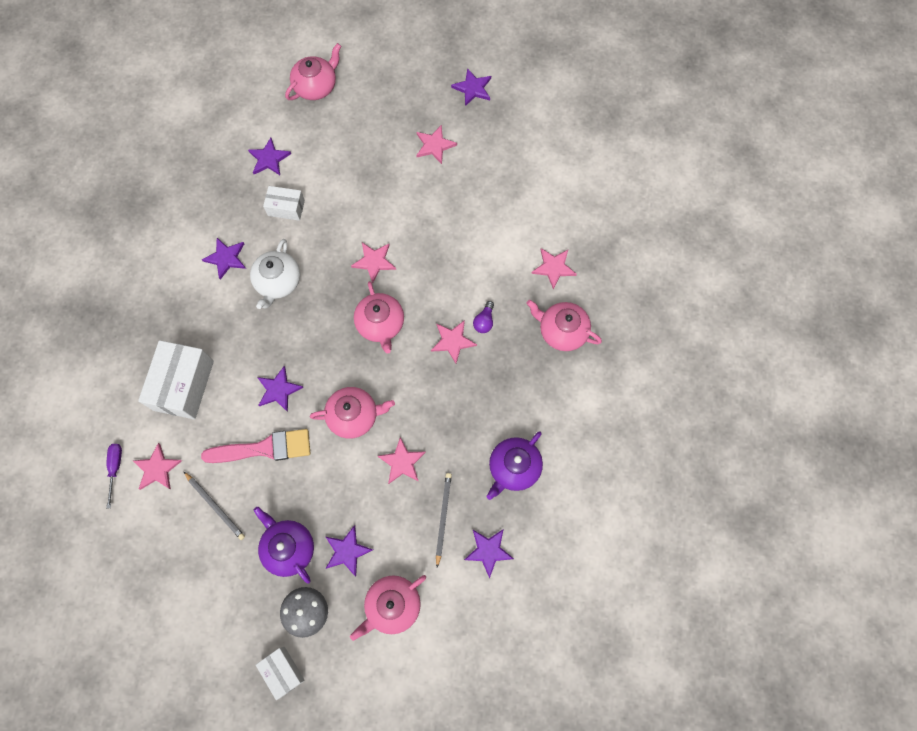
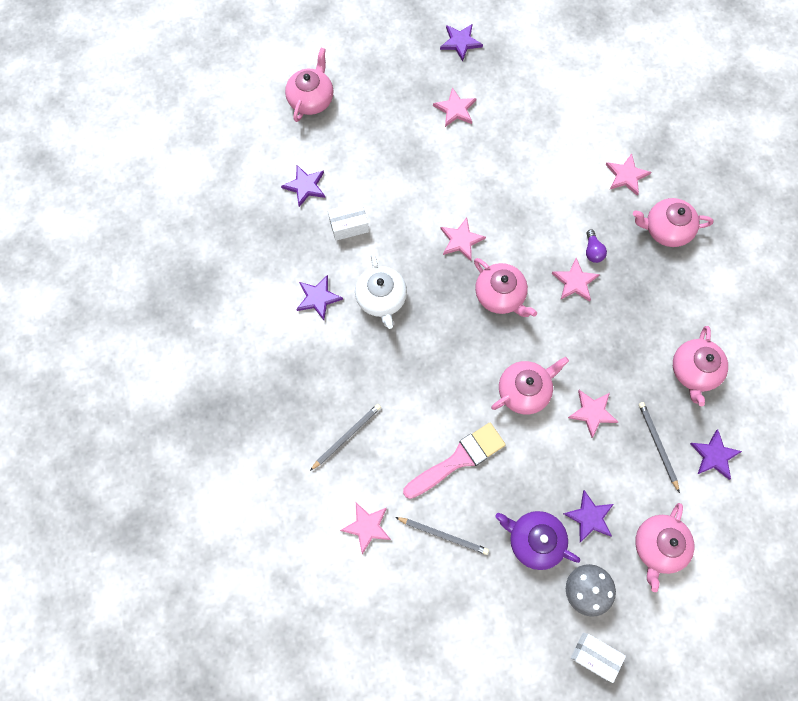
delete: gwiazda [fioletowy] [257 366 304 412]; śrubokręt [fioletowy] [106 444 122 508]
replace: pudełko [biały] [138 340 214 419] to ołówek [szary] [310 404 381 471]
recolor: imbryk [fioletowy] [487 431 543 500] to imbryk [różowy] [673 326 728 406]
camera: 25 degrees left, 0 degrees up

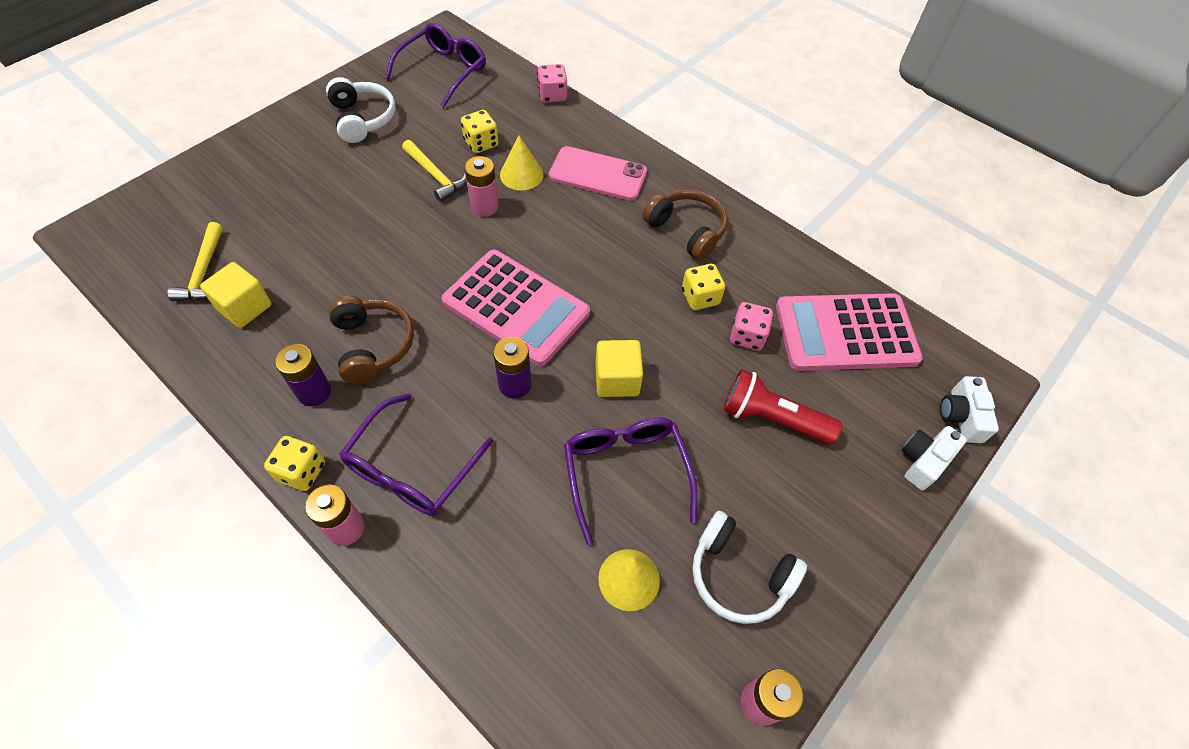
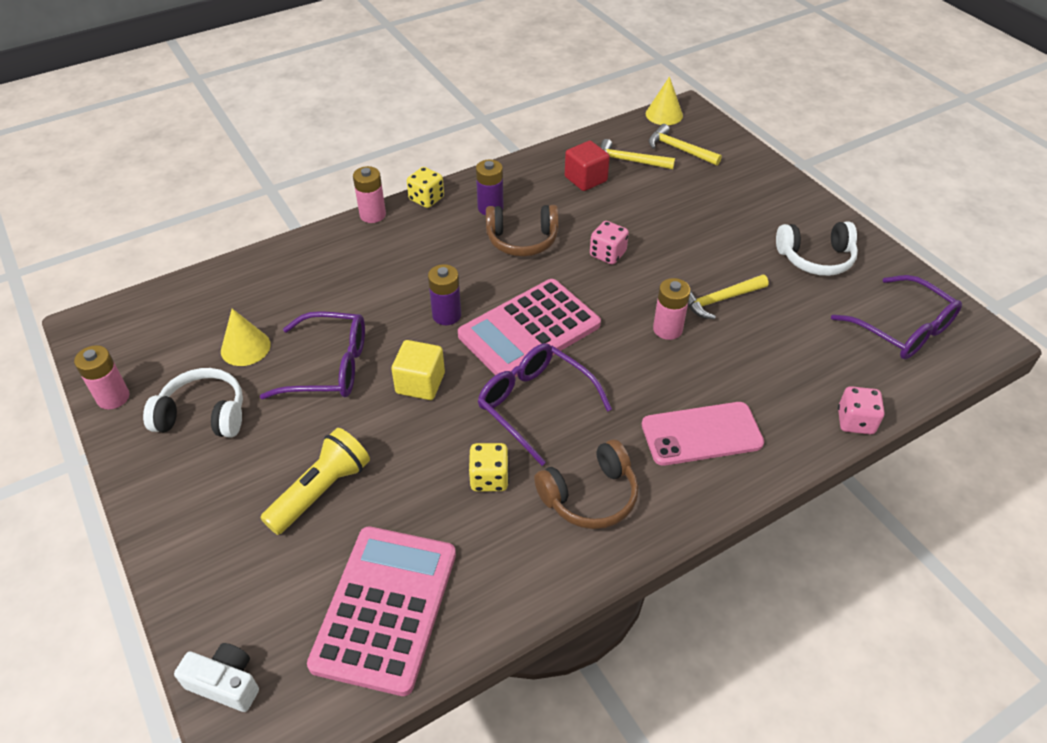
delete: kostka do gry [żółty] [461 110 498 153]; aparat fotograficzny [biały] [902 426 967 491]
insert: młotek [żółty] [649 124 722 166]
move: stożek [żółty] [500 135 544 191] to [646 76 683 125]; kostka do gry [różowy] [730 302 773 350] to [590 221 629 265]; okulary [fioletowy] [340 393 493 516] to [478 343 612 466]
recolor: sześcian [żółty] [200 262 272 328] to sześcian [czerwony] [565 141 610 191]; latarka [czerwony] [723 369 842 445] to latarka [żółty] [260 428 370 535]
rotate: telefon [różowy] [549 146 647 201] = [642 402 764 466] 45 degrees clockwise; słuchawki [biały] [692 511 807 624] = [143 368 243 437] 45 degrees clockwise
camera: 110 degrees right, 10 degrees down

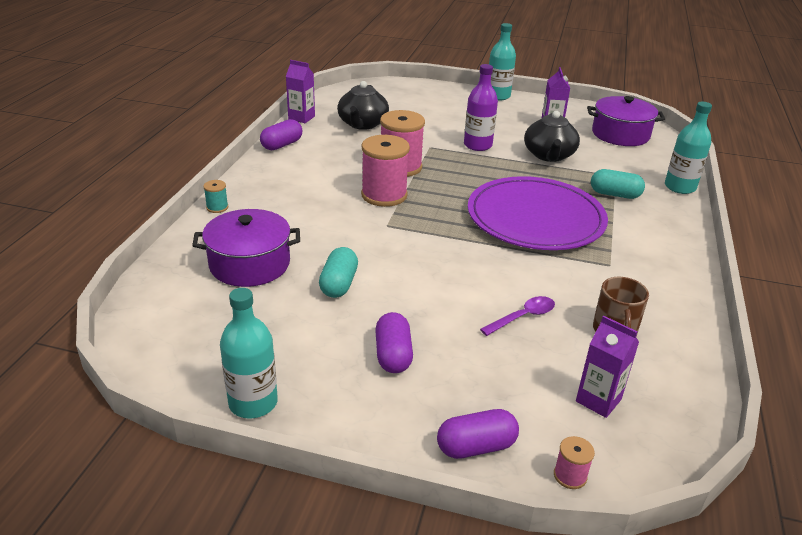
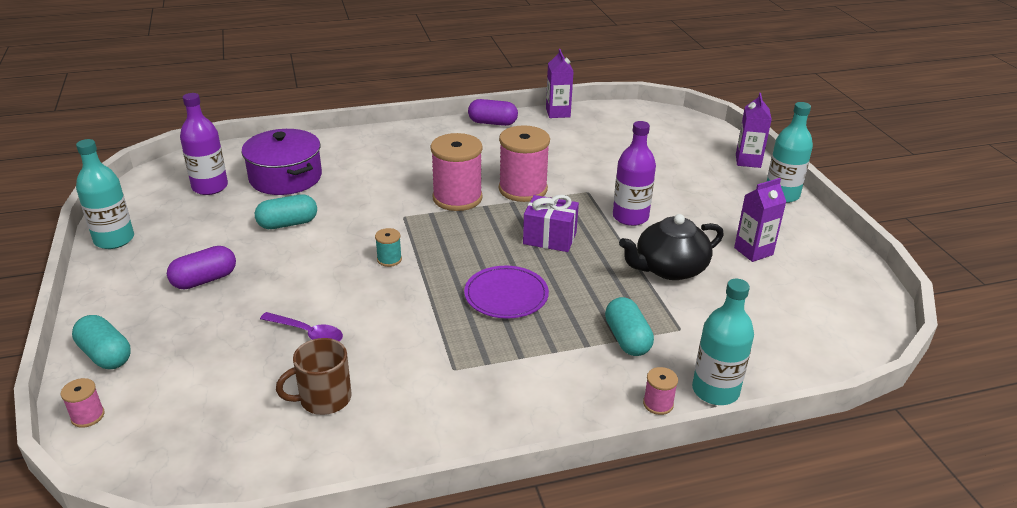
delete: imbryk [czarny] [337 81 389 130]; garnek [fioletowy] [587 96 665 146]
insert: butelka [fioletowy] [180 93 228 195]; prezent [fioletowy] [523 195 579 252]; szpulka [różowy] [643 367 678 415]
move: szpulka [turkusowy] [203 180 228 213] to [375 228 402 267]; karton mleka [fioletowy] [576 316 639 418] to [736 93 772 168]
recolor: kapsułka [fioletowy] [437 409 519 459] to kapsułka [turkusowy] [72 315 131 369]
resize: talerz [fioletowy] [468 176 608 250] = [464 266 549 319] x0.50
camera: 60 degrees right, 0 degrees up

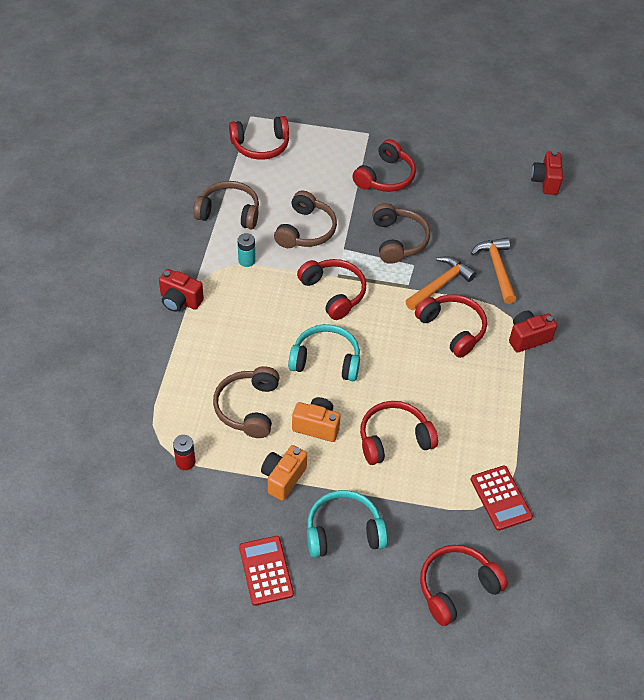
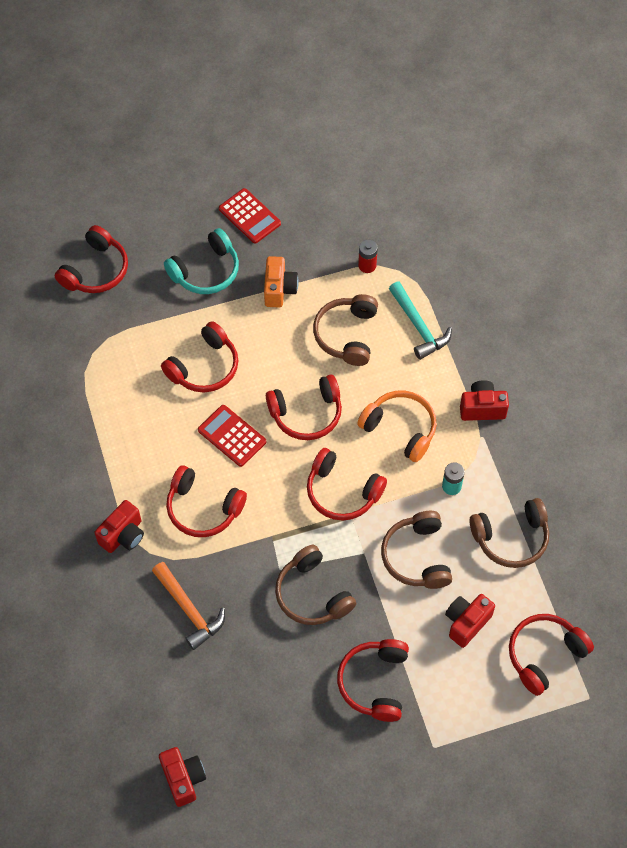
delete: młotek [pomarańczowy] [405 256 476 310]; aparat fotograficzny [pomarańczowy] [292 397 340 442]
insert: młotek [turkusowy] [389 282 452 360]; słuchawki [pomarańczowy] [357 390 437 462]; aparat fotograficzny [czerwony] [445 594 495 648]
move: kalkulator [czerwony] [471 466 533 531] to [198 405 266 467]
recolor: słuchawki [turkusowy] [288 324 360 381] to słuchawki [czerwony] [266 374 342 440]
rotate: słuchawki [brązowy] [213 366 280 438] = [313 294 378 366] 150 degrees counterclockwise
camera: 155 degrees right, 10 degrees up

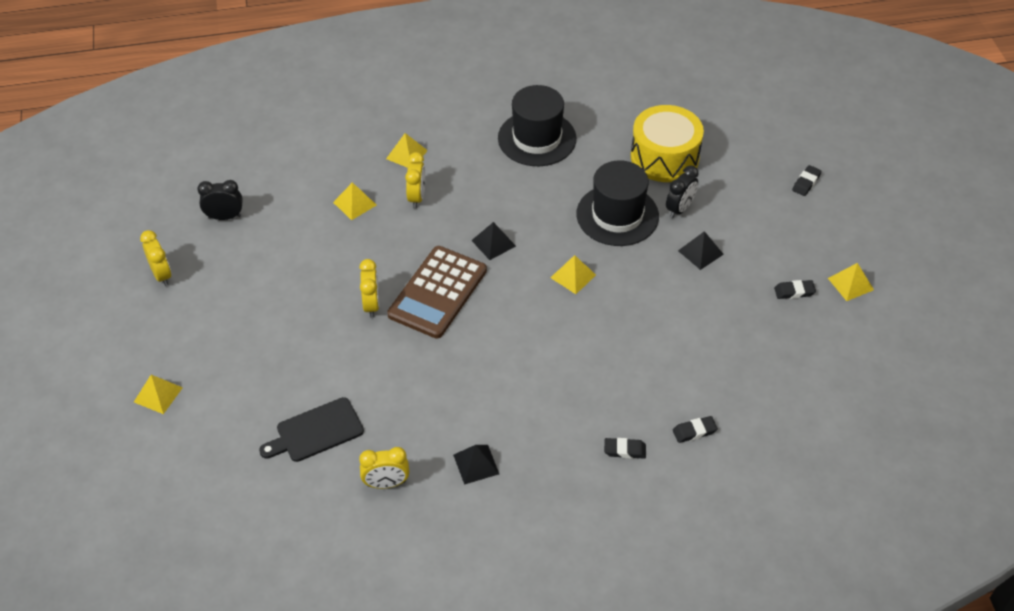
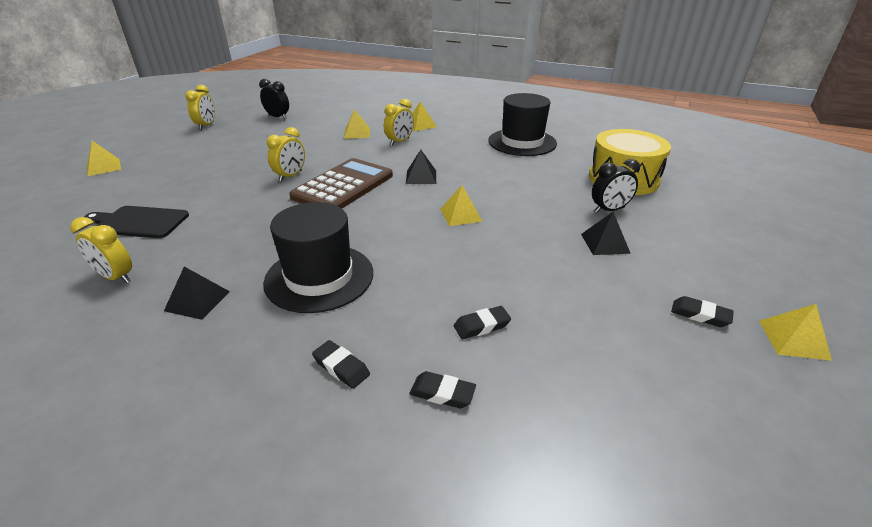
move: kapelusz [czarny] [576 160 659 246] to [263 202 373 313]; gumka do mazania [czarny] [792 165 821 196] to [454 306 511 339]
rotate: kalkulator [brązowy] [387 246 487 339] = [289 158 393 208] 150 degrees clockwise
camera: 35 degrees right, 15 degrees down

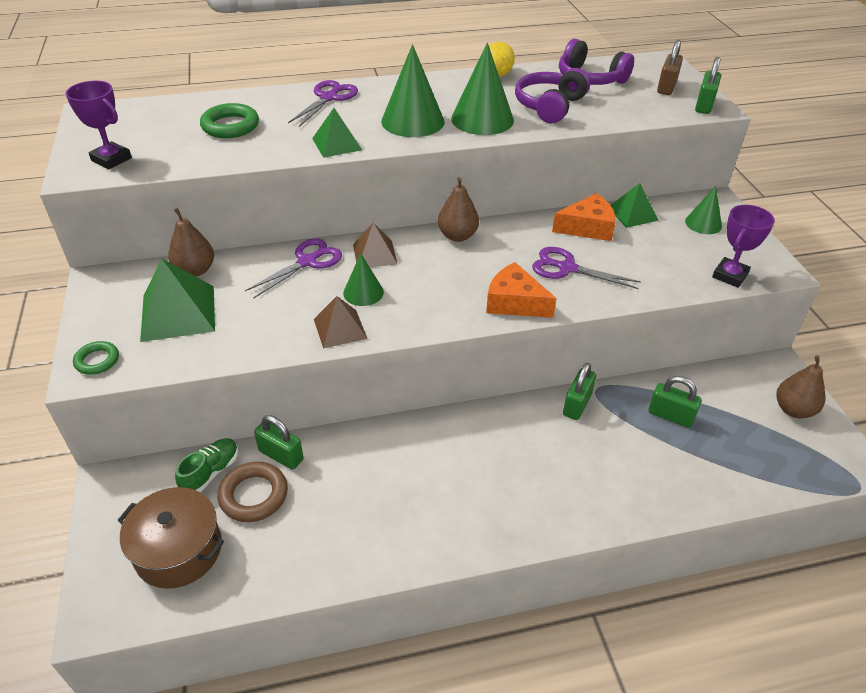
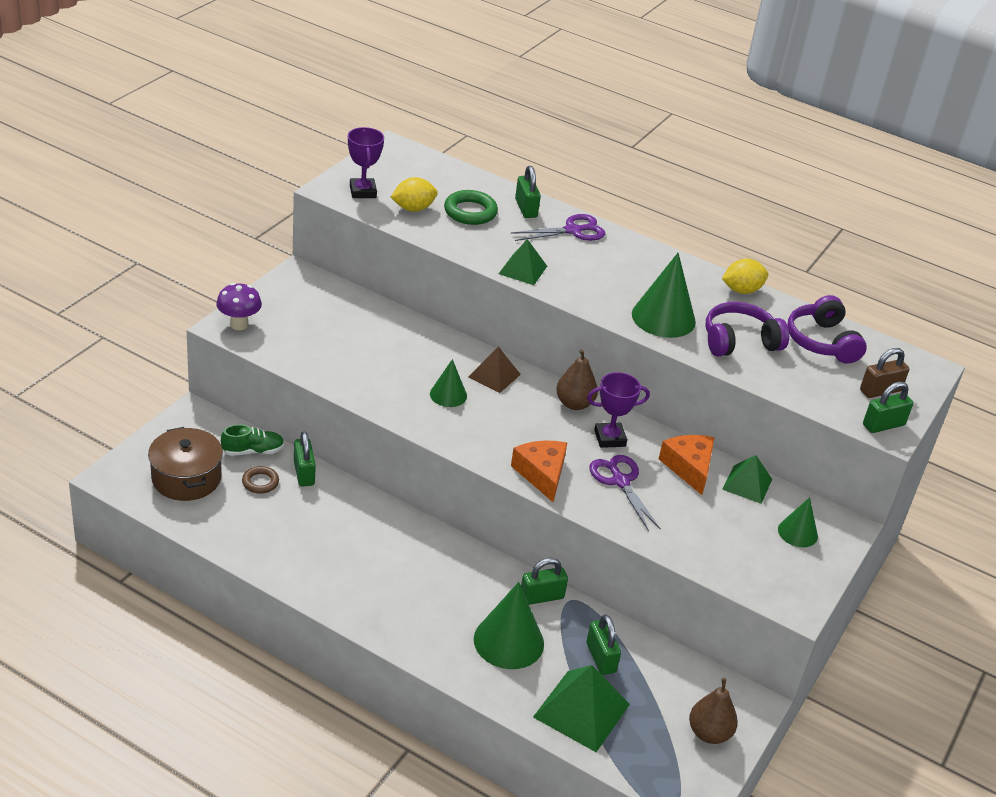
delete: gruszka [brązowy] [168 208 214 277]; nożyczki [fioletowy] [245 238 342 298]; piramida [brązowy] [314 296 368 349]
insert: kłódka [zielony] [515 166 541 218]; cytryna [żółty] [391 177 438 212]
move: stożek [zielony] [381 44 445 137] to [474 582 544 669]; puchar [fioletowy] [712 205 775 288] to [587 372 650 448]; piramida [zielony] [140 259 215 342] to [533 665 630 752]
replace: pierścień [zielony] [73 341 119 375] to grzyb [fioletowy] [216 283 262 330]
rotate: ser [pomarańczowy] [552 193 616 241] = [659 435 715 495] 135 degrees counterclockwise
resize: pierścień [brązowy] [218 462 288 522] = [242 466 279 494] x0.63
camera: 40 degrees right, 5 degrees down

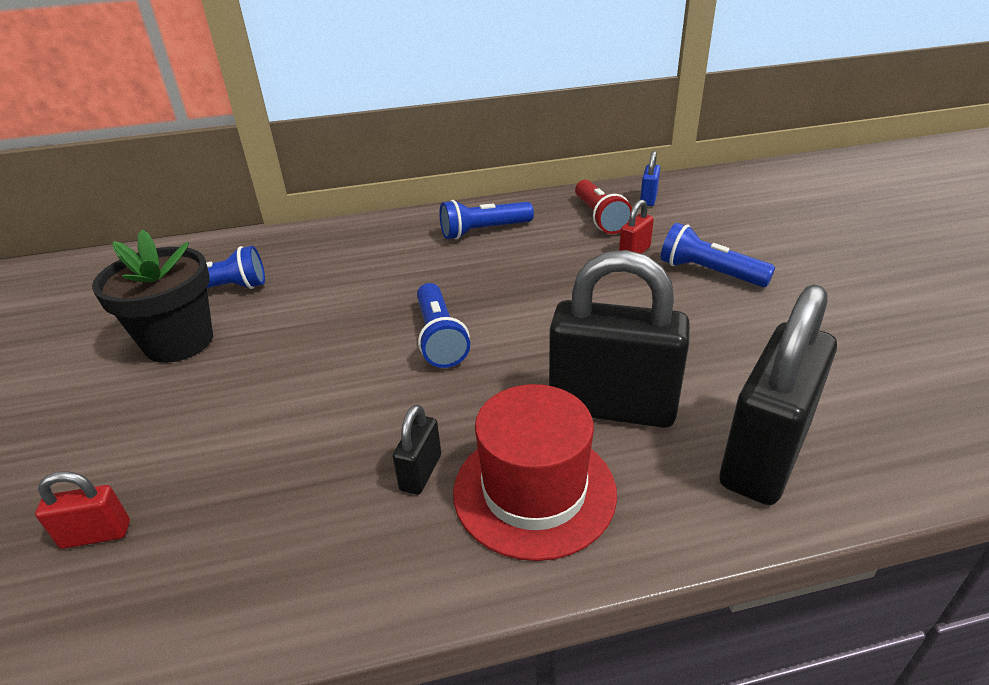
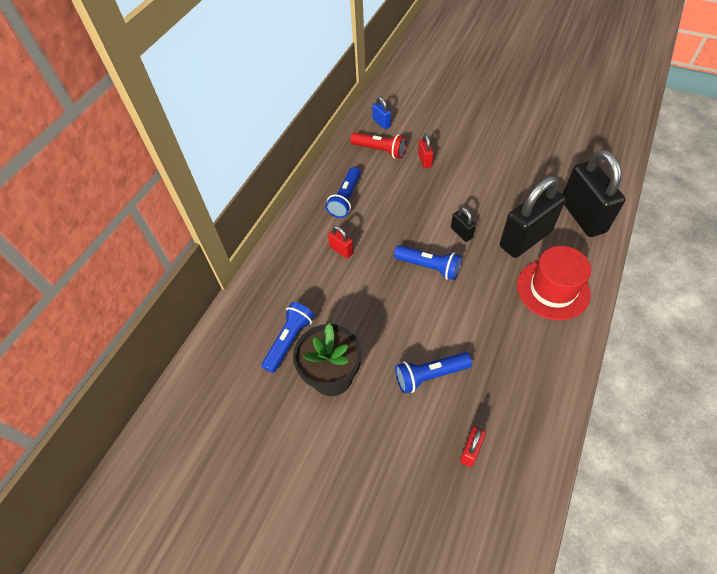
insert: kłódka [czerwony] [328 226 354 259]
move: latarka [niebieski] [661 223 775 287] to [395 352 472 394]; kłódka [czarny] [392 405 441 495] to [451 207 476 242]
camera: 50 degrees left, 20 degrees up

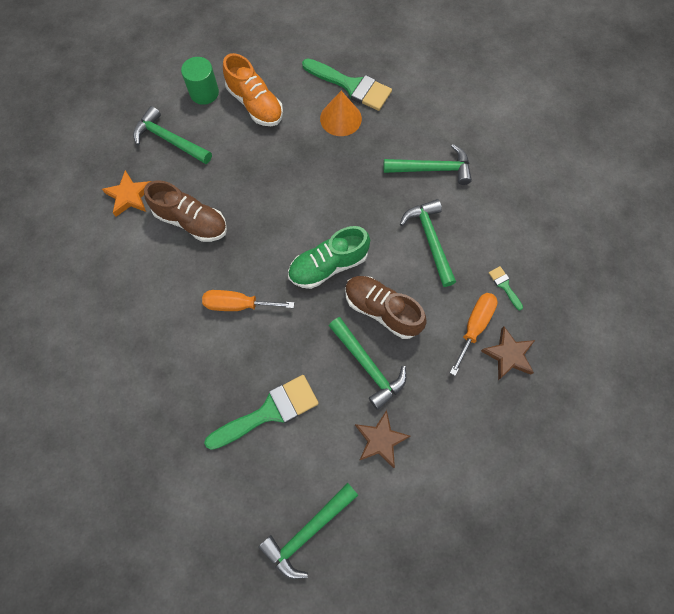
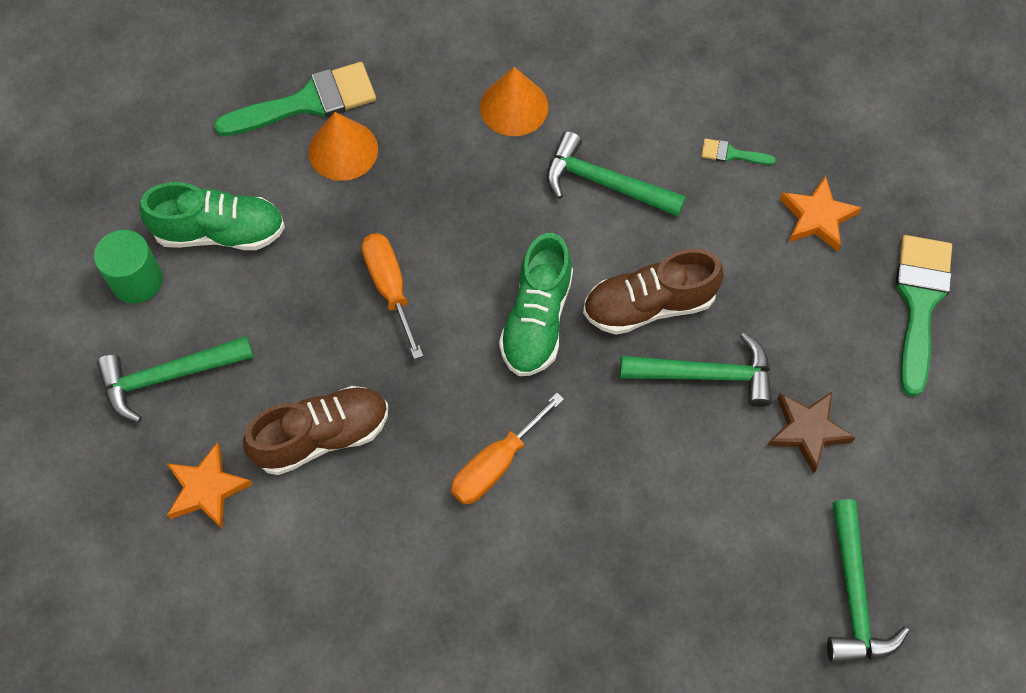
move: śrubokręt [pomarańczowy] [450 293 498 376] to [362 233 423 359]; pędzel [zielony] [204 375 319 450] to [896 235 952 397]
replace: młotek [zielony] [383 144 472 185] to stożek [pomarańczowy] [480 67 549 136]
recolor: but [pomarańczowy] [223 53 283 126] to but [zielony] [139 182 285 250]; gwiazda [brązowy] [481 326 535 380] to gwiazda [pomarańczowy] [780 176 862 252]
camera: 50 degrees left, 5 degrees down

